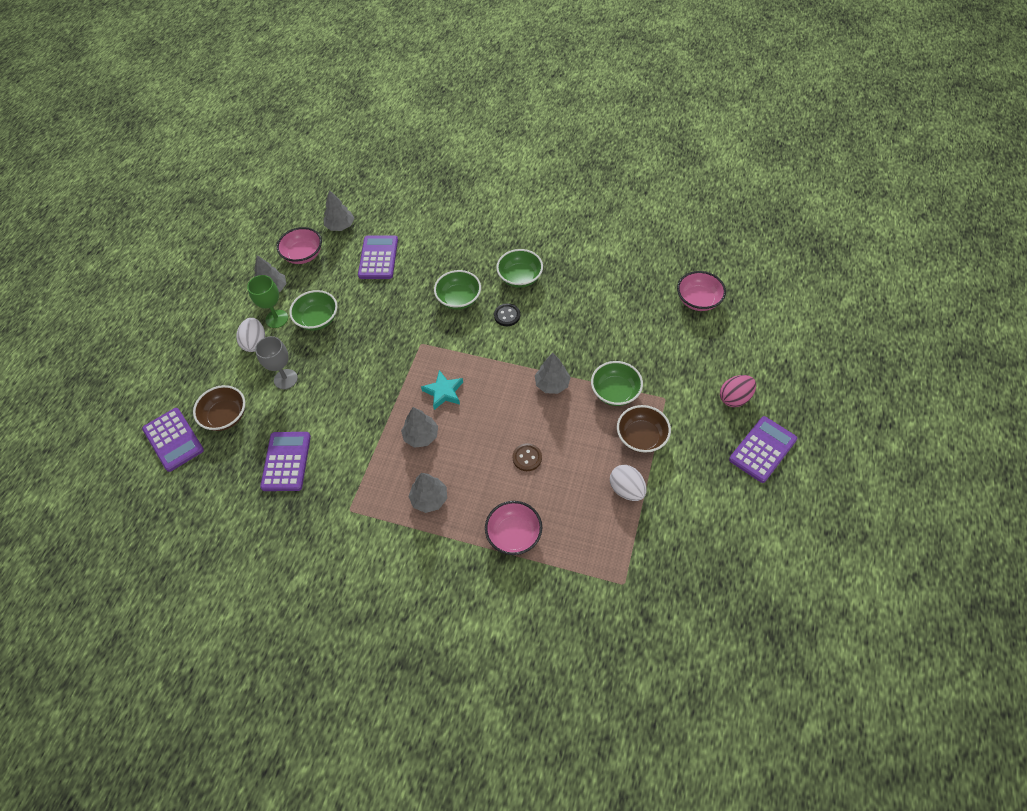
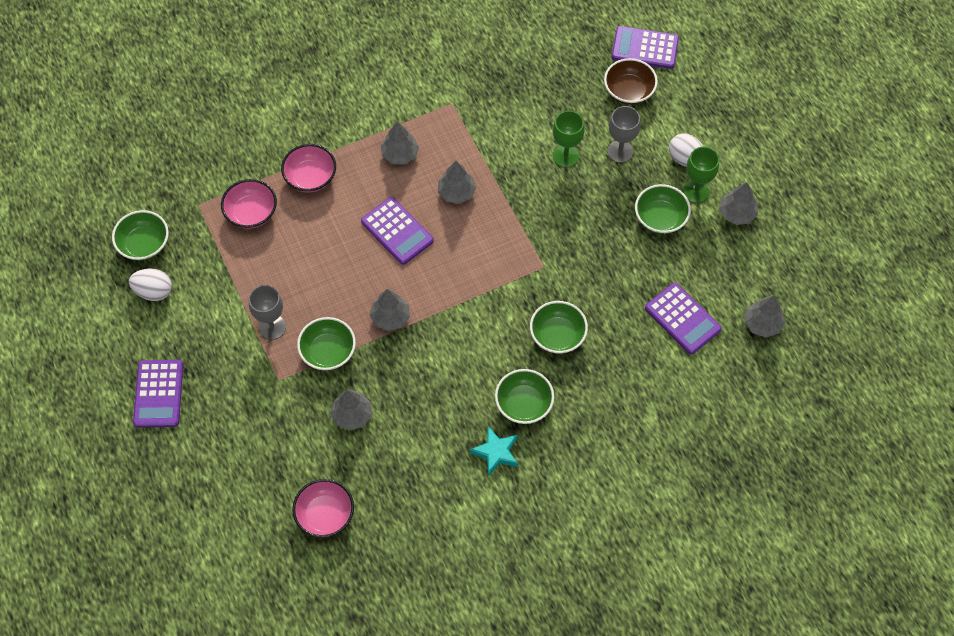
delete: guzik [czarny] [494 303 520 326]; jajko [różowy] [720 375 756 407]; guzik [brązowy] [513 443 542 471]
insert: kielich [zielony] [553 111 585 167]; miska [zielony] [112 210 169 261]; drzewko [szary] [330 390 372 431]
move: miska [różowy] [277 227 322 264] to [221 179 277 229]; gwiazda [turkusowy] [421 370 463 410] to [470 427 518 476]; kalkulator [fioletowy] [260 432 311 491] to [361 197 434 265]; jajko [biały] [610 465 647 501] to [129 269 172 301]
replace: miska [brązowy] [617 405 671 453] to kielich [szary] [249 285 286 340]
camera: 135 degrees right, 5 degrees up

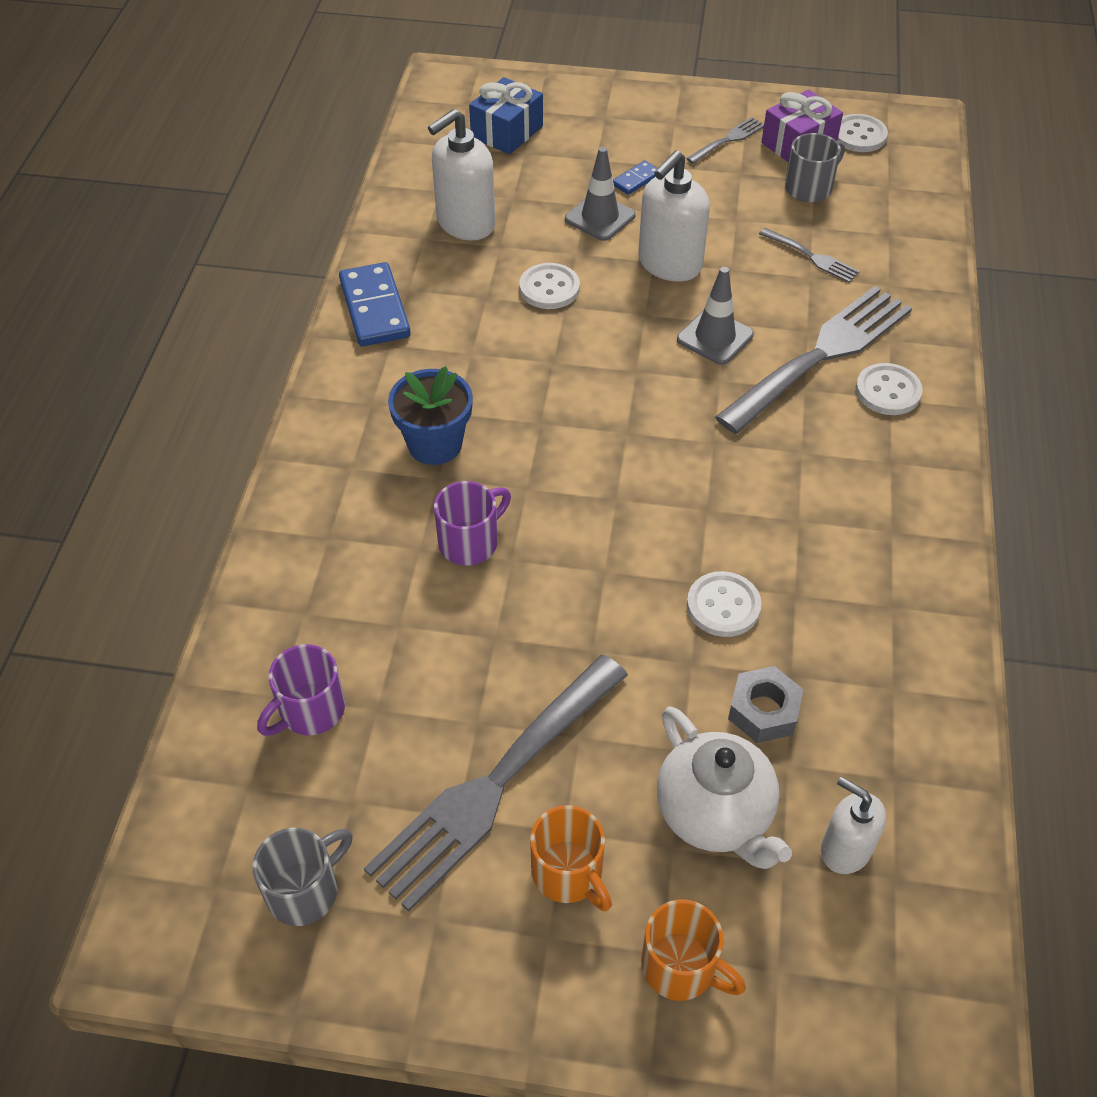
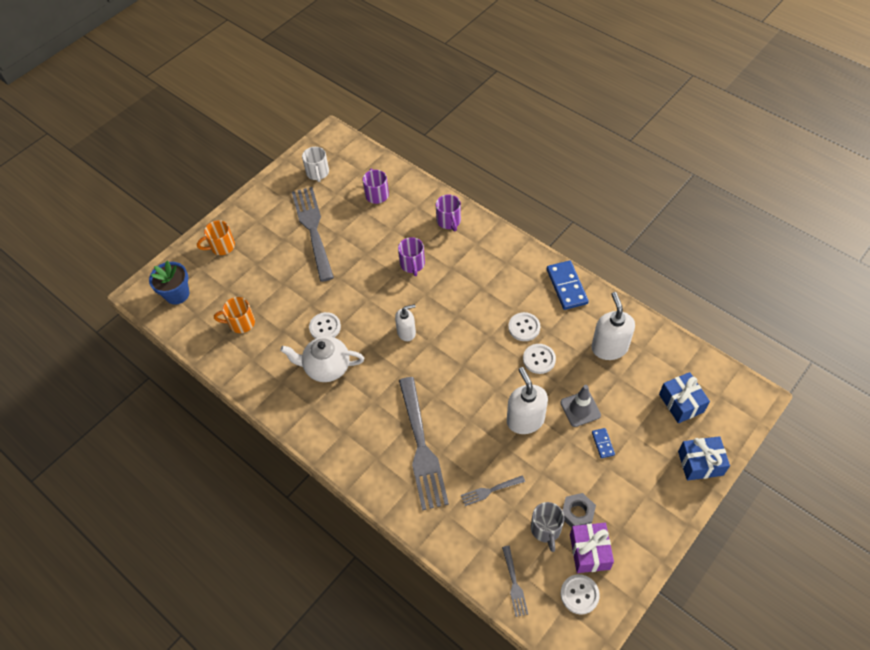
delete: pachołek [szary] [677 267 754 365]
insert: kubek [fioletowy] [436 194 461 231]; prezent [niebieski] [678 436 730 481]
move: widelec [szary] [686 117 764 164] to [502 546 528 617]; guzik [biały] [856 363 923 415] to [508 312 540 341]; doniczka [niebieski] [388 366 473 465] to [149 261 190 305]; nakrętka [szary] [728 666 804 743] to [562 493 596 528]; imbryk [biały] [657 706 792 869] to [280 336 364 382]; dozownik mydła [biały] [821 777 886 874] to [395 304 416 341]; kubek [pomarańczowy] [530 805 612 911] to [214 297 255 333]
recolor: kubek [szary] [252 828 352 926] to kubek [biały] [302 147 329 182]
rotate: kostka domina [niebieski] [339 262 411 346] = [547 261 589 310] 60 degrees clockwise
camera: 125 degrees right, 5 degrees up

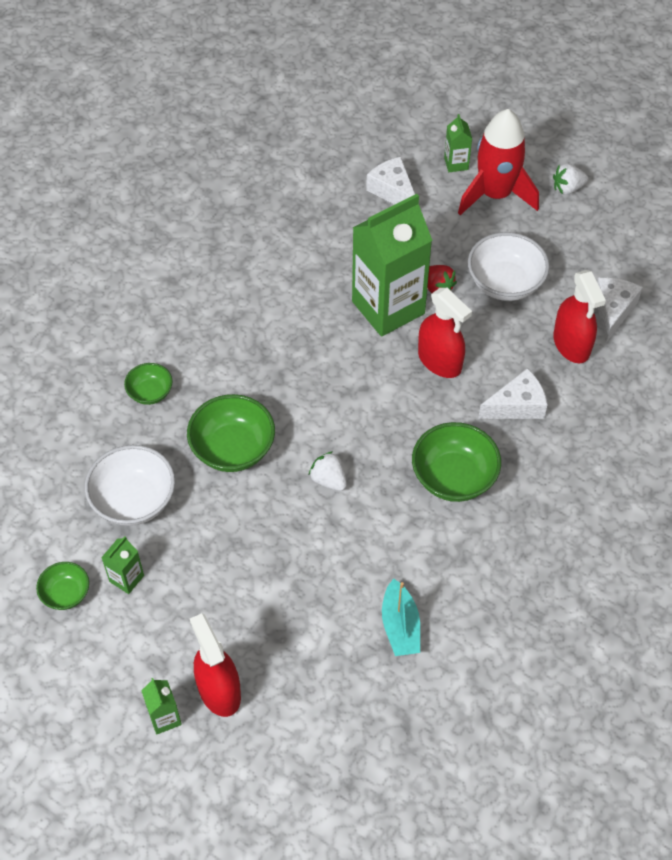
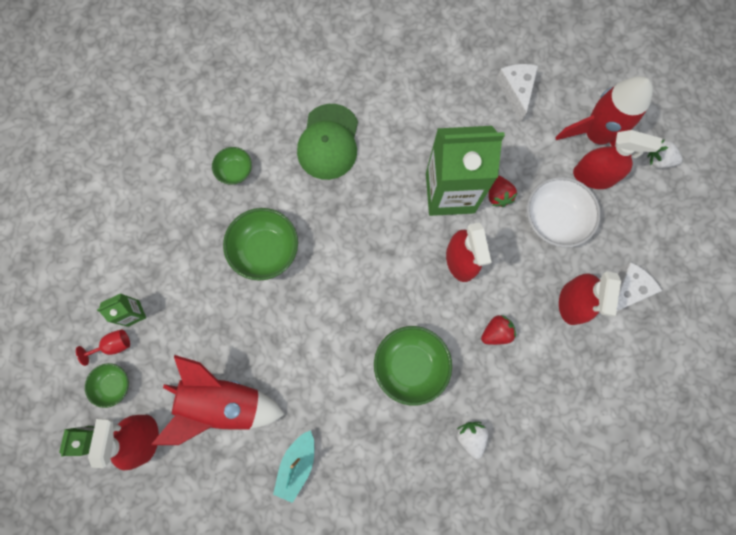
delete: karton mleka [zielony] [444 114 472 172]; miska [biały] [85 445 175 526]
insert: czapka [zielony] [297 104 358 180]; spryskiwacz [czerwony] [573 130 662 189]; kielich [czerwony] [76 329 130 366]; rakieta [czerwony] [151 355 285 445]
move: truskawka [biały] [309 451 347 491] to [457 422 488 459]; miska [zielony] [36 562 89 610] to [85 363 129 408]
replace: ser [biały] [478 368 548 419] to truskawka [czerwony] [481 315 516 345]
camera: 30 degrees right, 20 degrees up

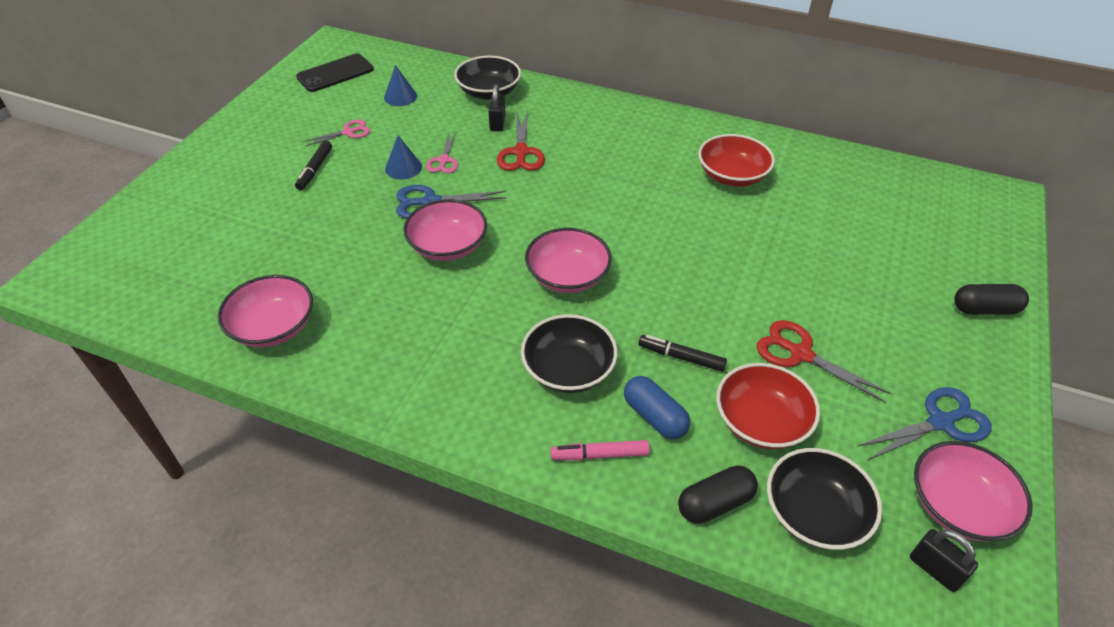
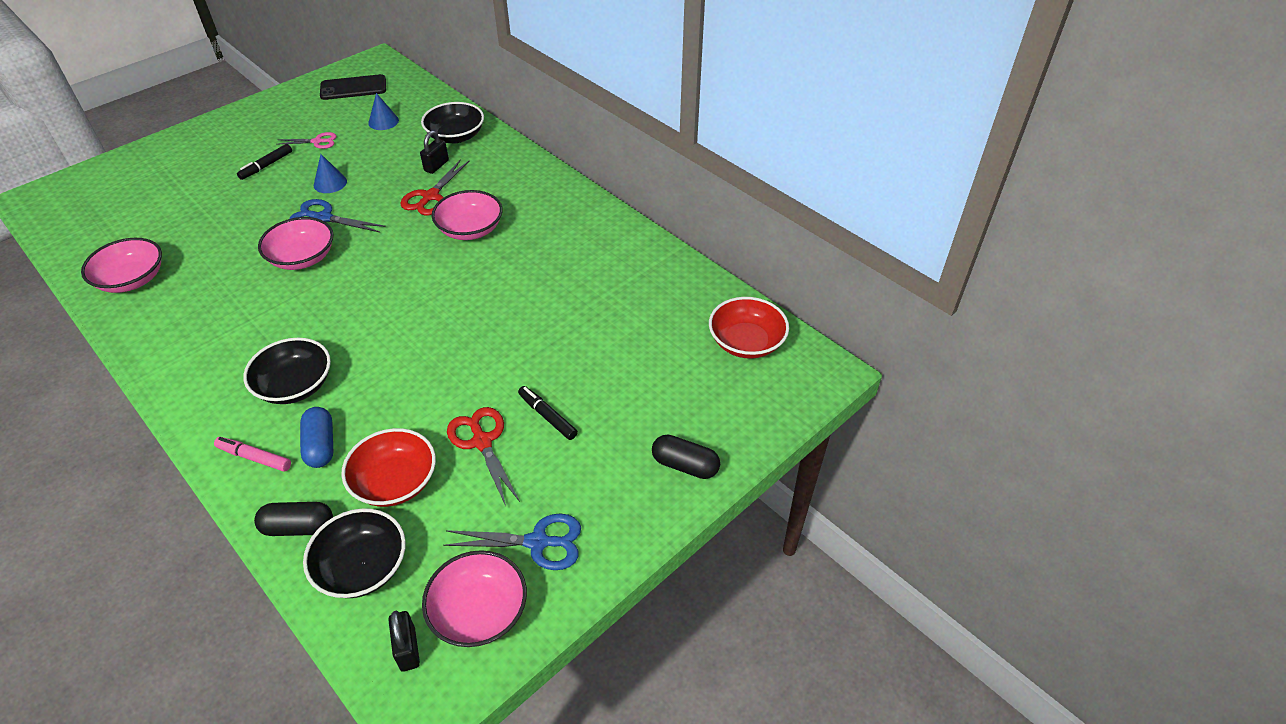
delete: nożyczki [różowy] [426 133 458 173]
move: miska [czerwony] [698 134 775 187] to [709 297 789 359]; miska [różowy] [525 228 612 293] to [432 190 503 240]; flamaster [czarny] [638 335 727 372] to [518 386 578 440]
camera: 25 degrees right, 0 degrees up

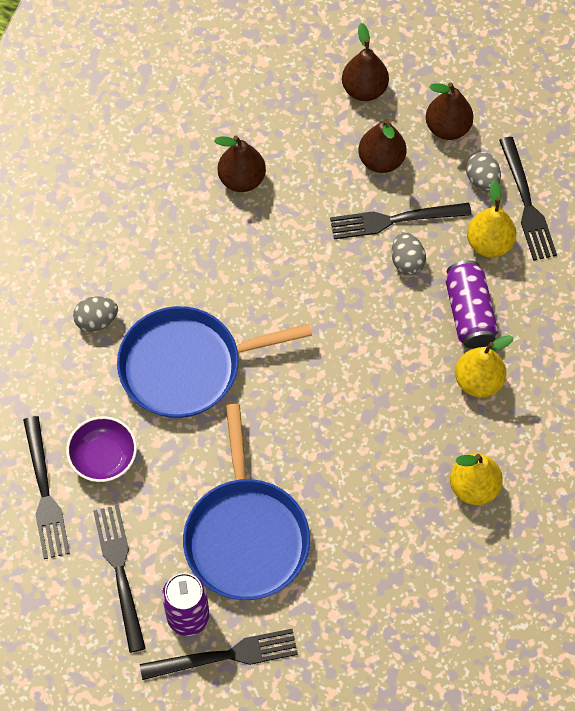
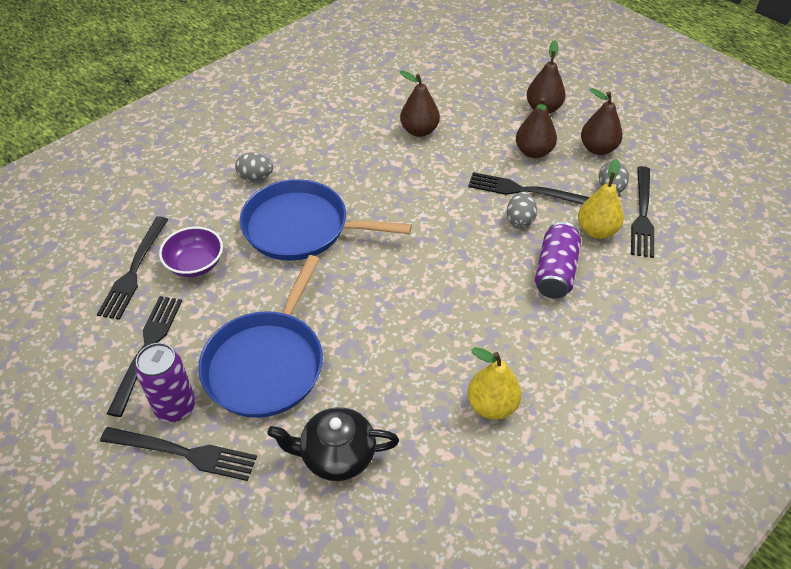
delete: gruszka [żółty] [455 335 514 398]
insert: imbryk [czarny] [267 407 399 481]
camera: 25 degrees right, 15 degrees down

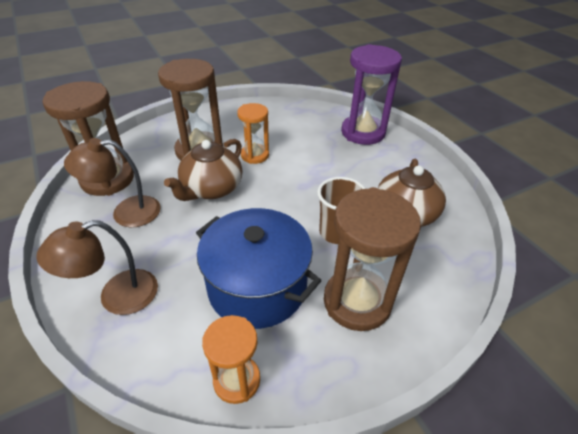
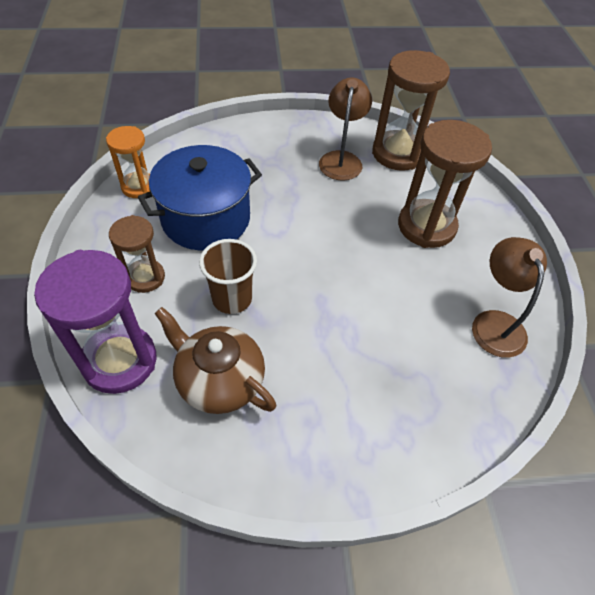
delete: klepsydra [pomarańczowy] [237 103 269 164]; imbryk [brązowy] [164 139 243 201]
move: klepsydra [fioletowy] [341 44 402 145] to [34 250 156 394]; lampka [brązowy] [36 220 158 315] to [472 237 547 358]
resize: klepsydra [brązowy] [324 187 421 331] = [109 215 165 293] x0.59
camera: 110 degrees right, 10 degrees up

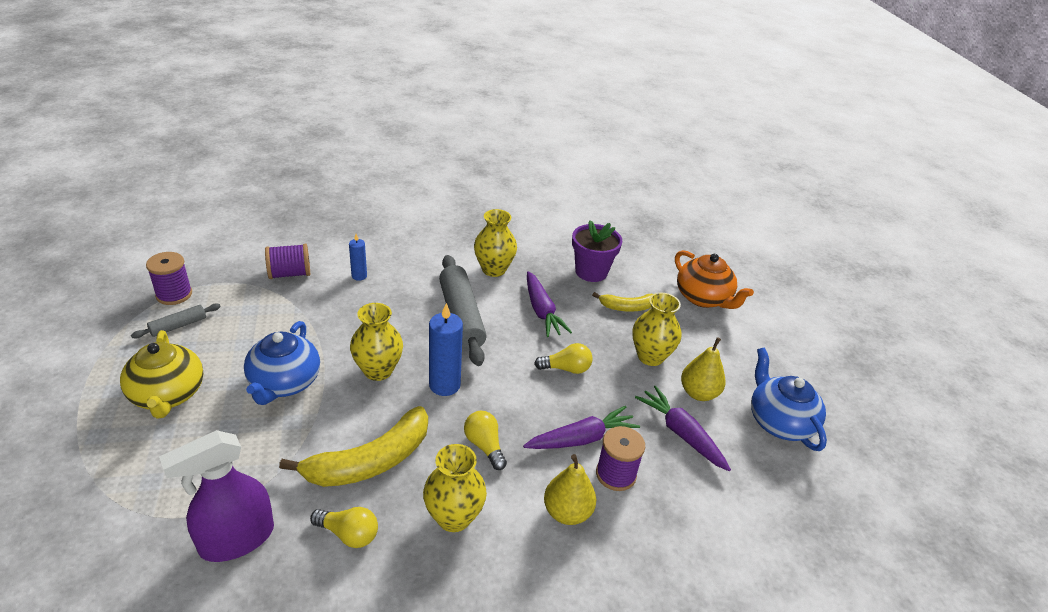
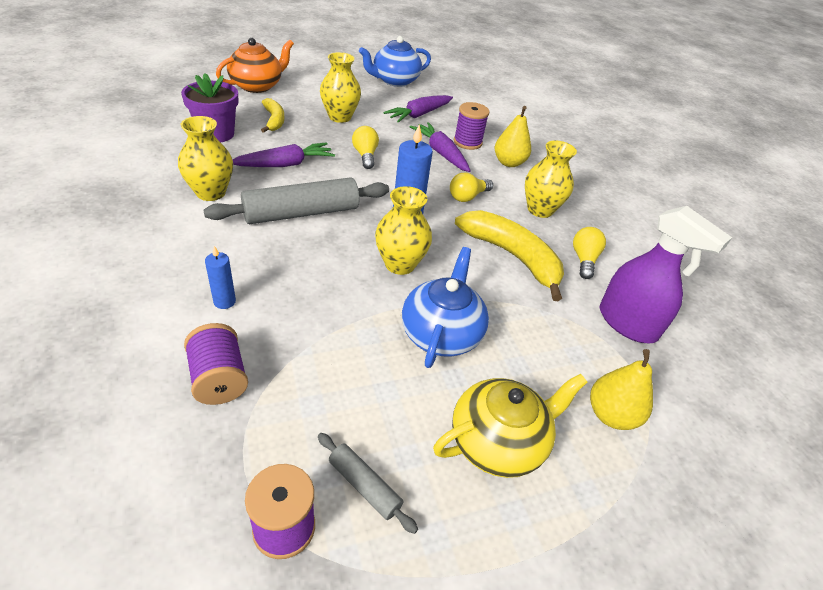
move: gruszka [żółty] [681 337 726 401] to [590 349 653 430]
rotate: imbryk [niebieski] [244 321 320 405] = [402 247 489 368] 75 degrees counterclockwise
camera: 100 degrees left, 5 degrees up

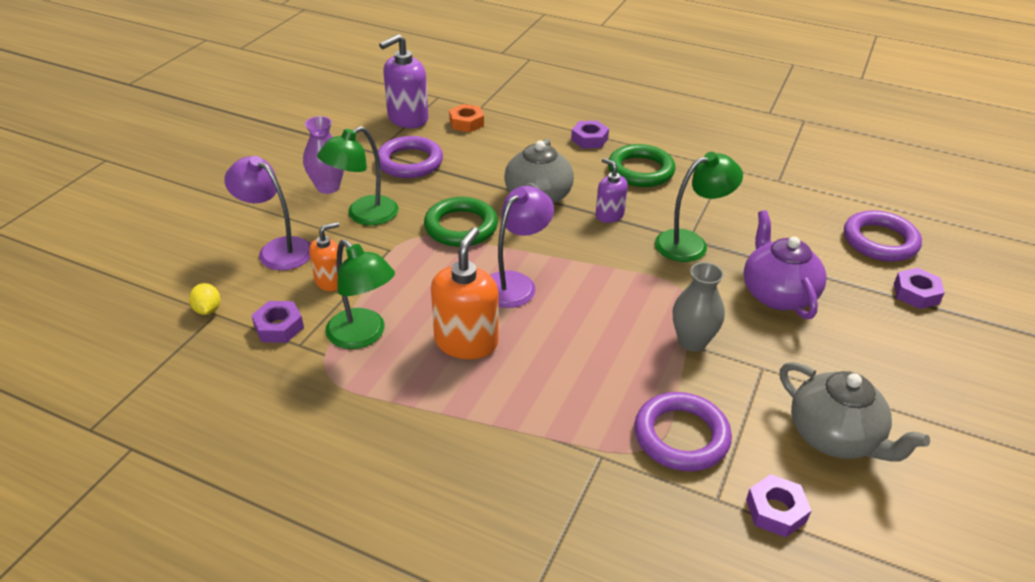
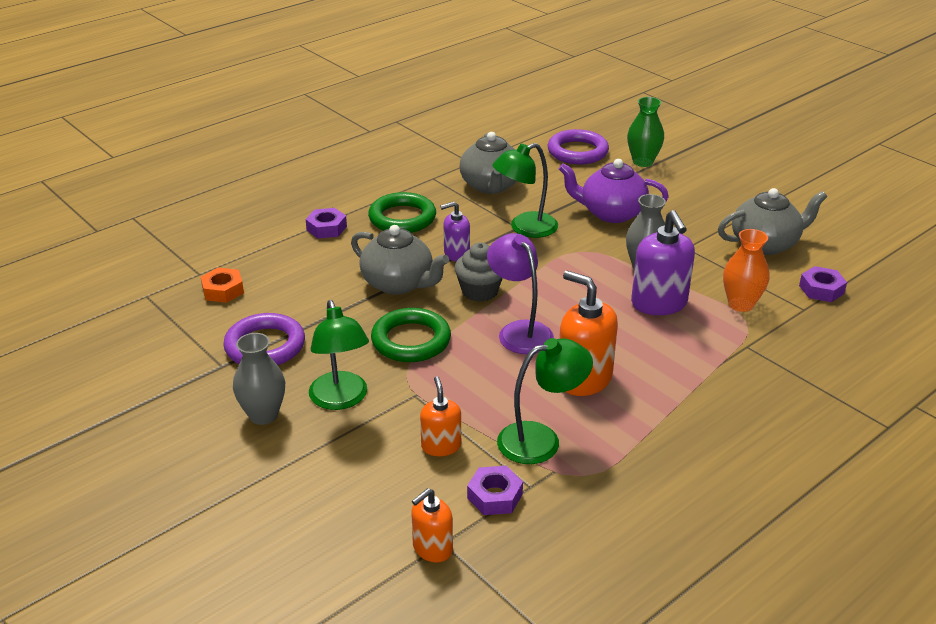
delete: lampka [fioletowy] [224 156 311 270]
insert: imbryk [szary] [459 132 517 194]; muffinka [szary] [455 242 503 302]
move: dozownik mydła [fioletowy] [379 34 428 128] to [631 210 695 315]
replace: nakrętka [fioletowy] [894 268 945 309] to wazon [zielony] [627 97 664 167]; cytryna [żółty] [189 283 220 315] to dozownik mydła [pomarańczowy] [411 488 453 562]; pierścień [fioletowy] [634 392 732 471] to wazon [pomarańczowy] [723 229 770 312]
recolor: wazon [fioletowy] [303 116 344 194] to wazon [szary] [233 333 285 425]
rotate: lampka [zielony] [655 152 743 262] = [492 143 558 238] 120 degrees counterclockwise
camera: 65 degrees left, 5 degrees down

